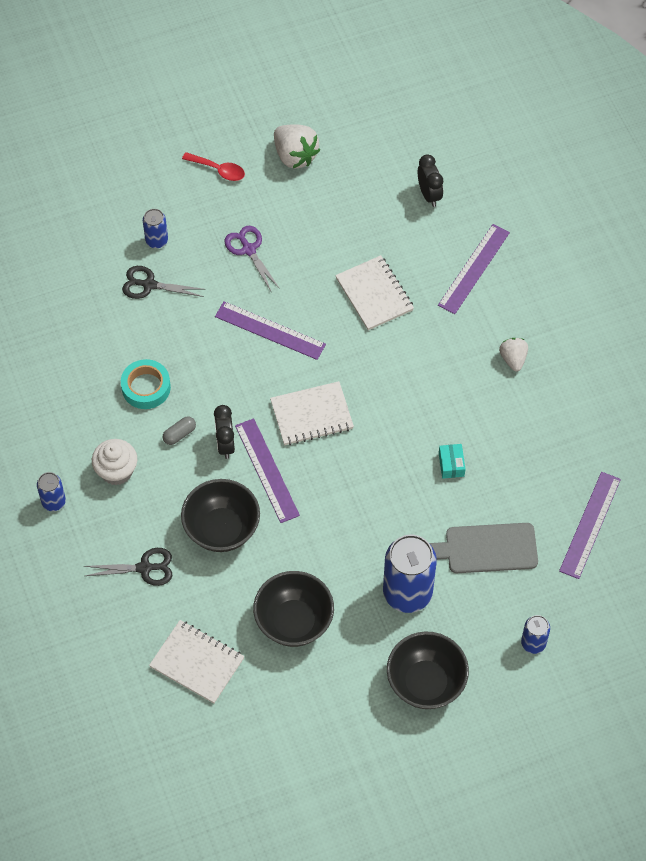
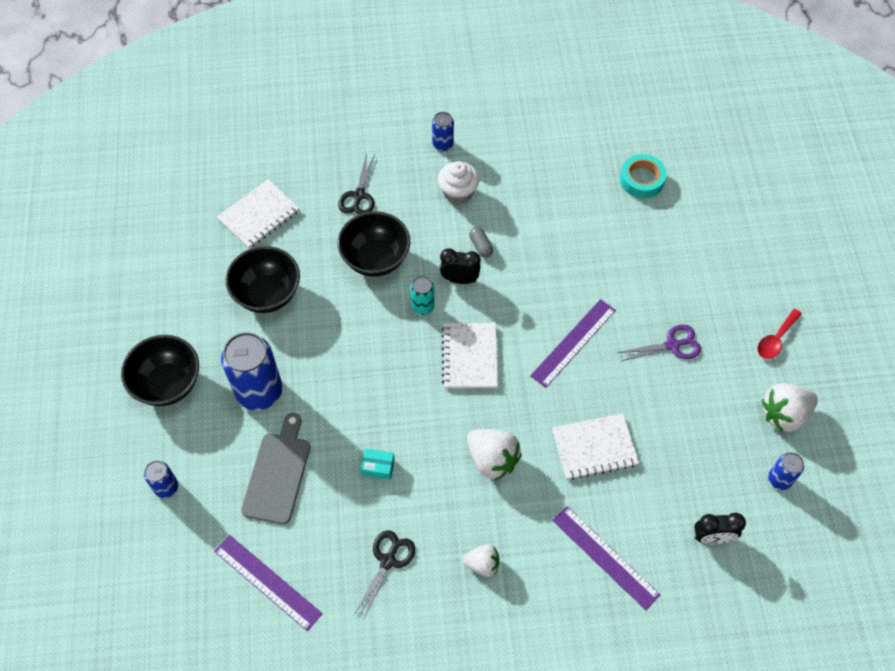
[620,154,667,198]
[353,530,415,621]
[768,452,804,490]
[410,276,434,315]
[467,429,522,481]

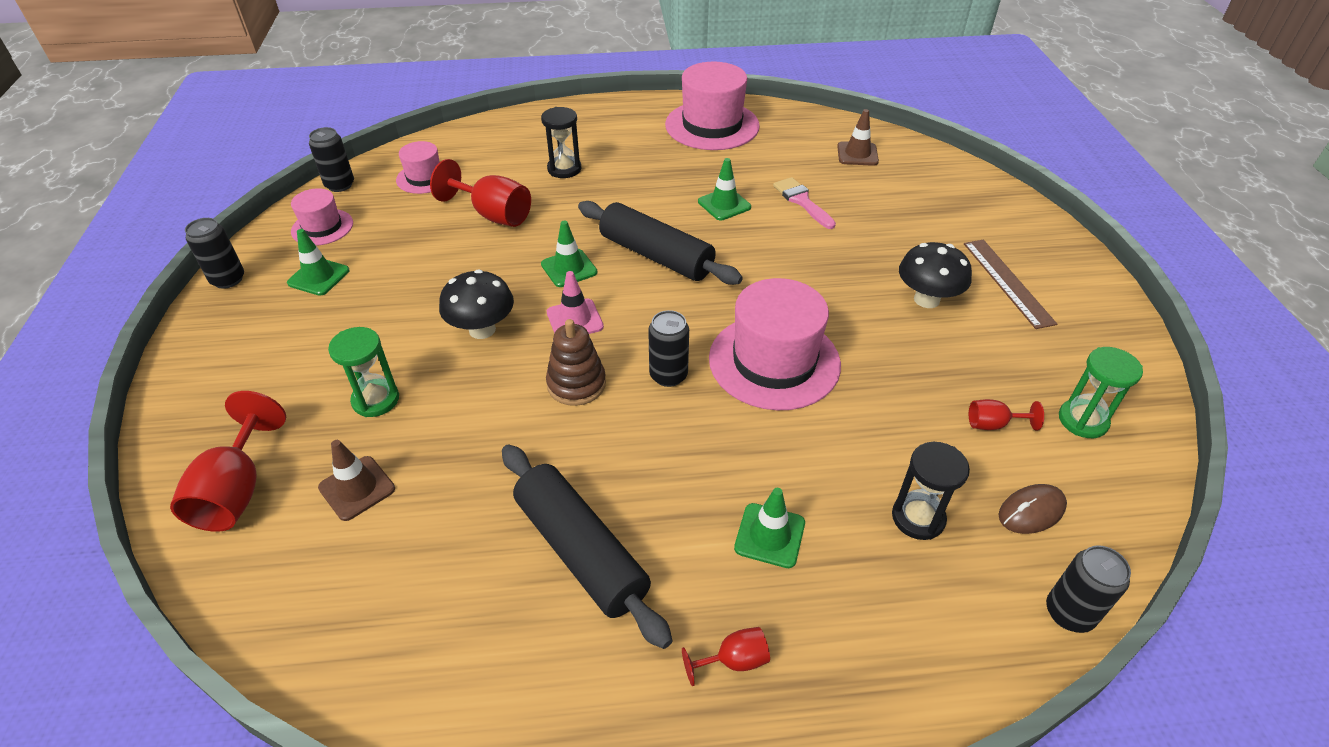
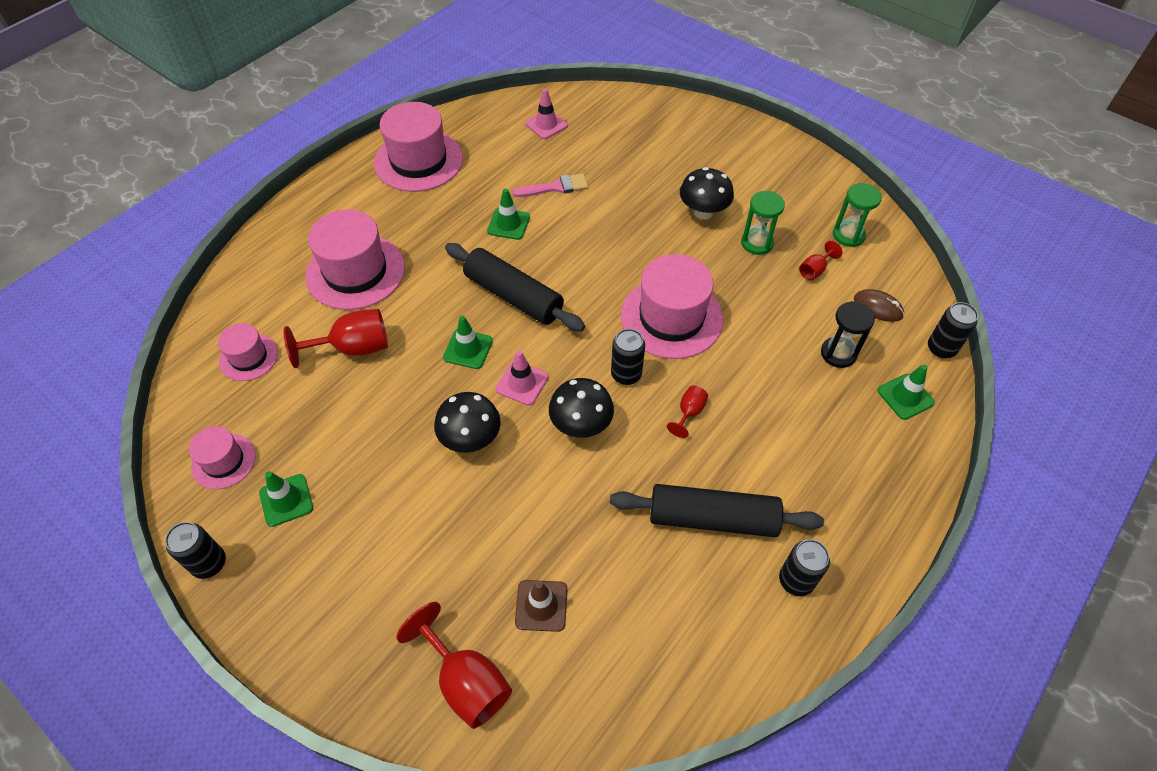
[779,539,830,596]
[741,191,785,255]
[305,210,405,310]
[549,378,614,438]
[445,243,585,332]
[667,386,708,438]
[878,364,935,420]
[513,173,588,197]
[525,88,568,139]
[964,240,1057,329] (first image)
[854,289,904,322]

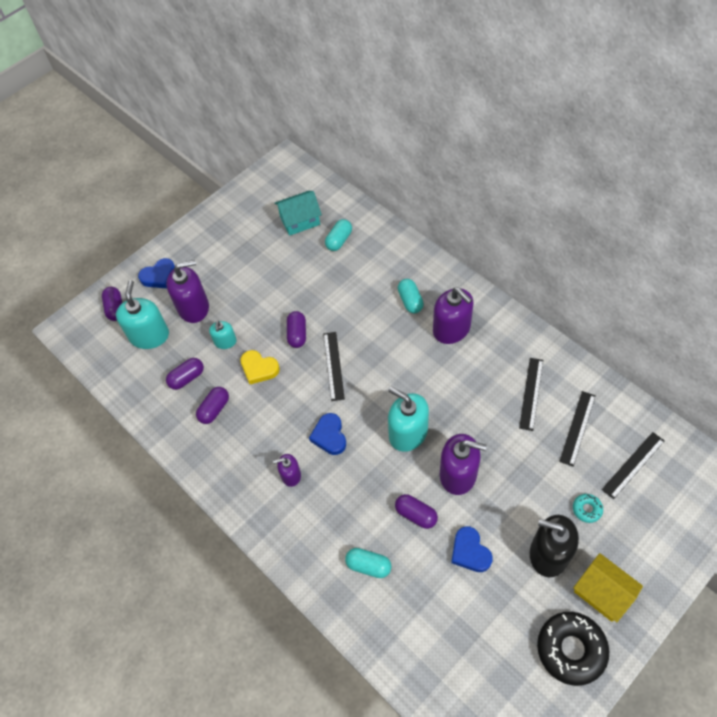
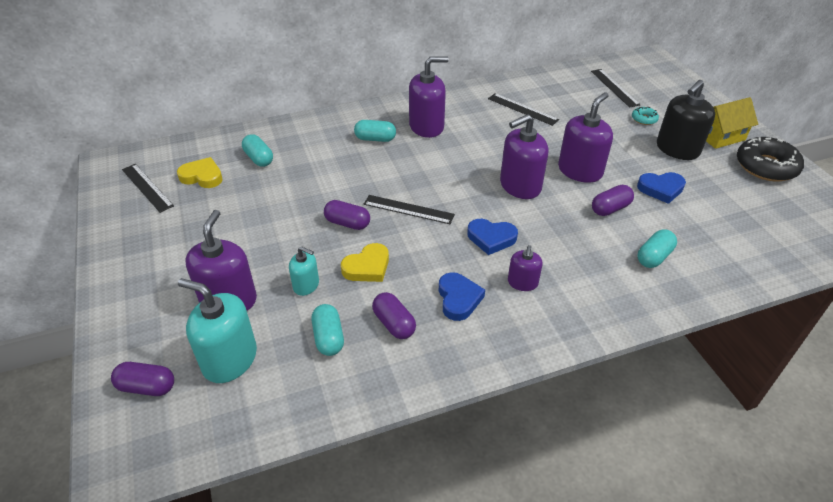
[439,272,485,321]
[311,304,344,356]
[177,157,223,188]
[500,114,548,199]
[122,164,174,213]

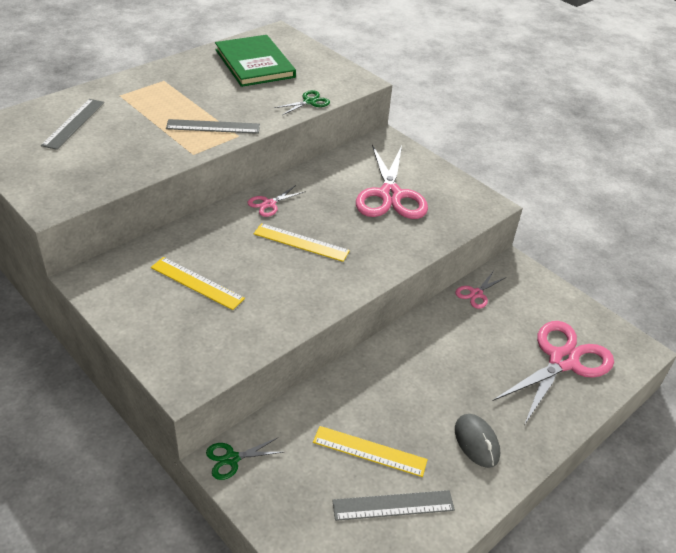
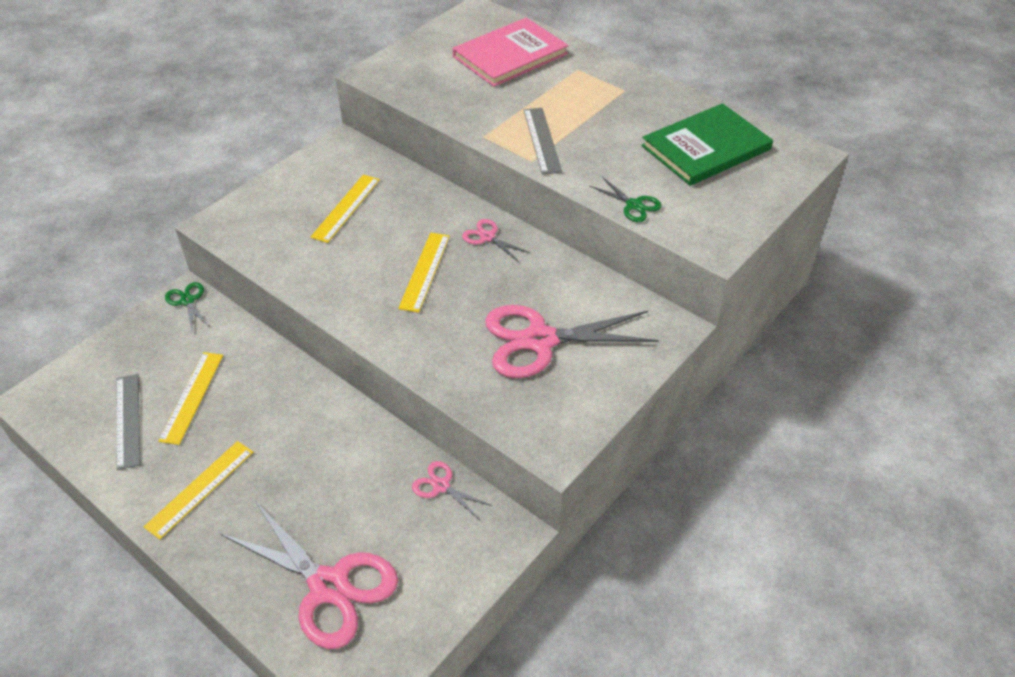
[452,18,569,87]
[144,441,253,539]

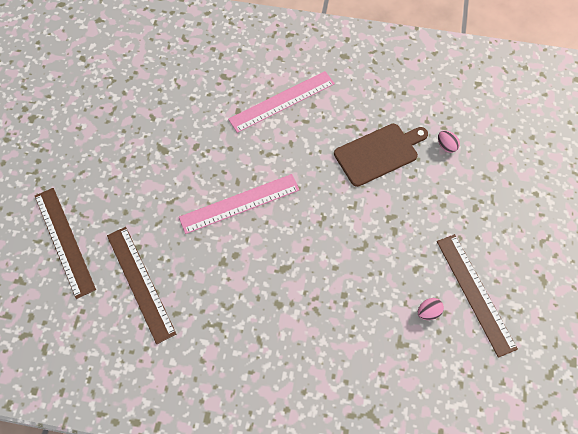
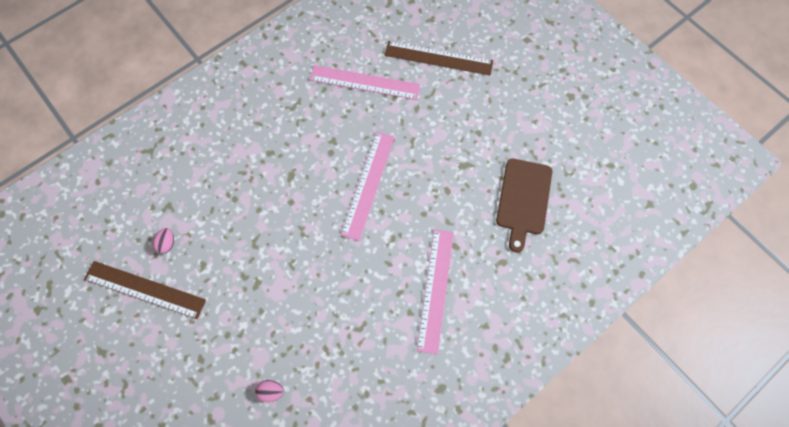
[310,65,420,100]
[496,158,552,253]

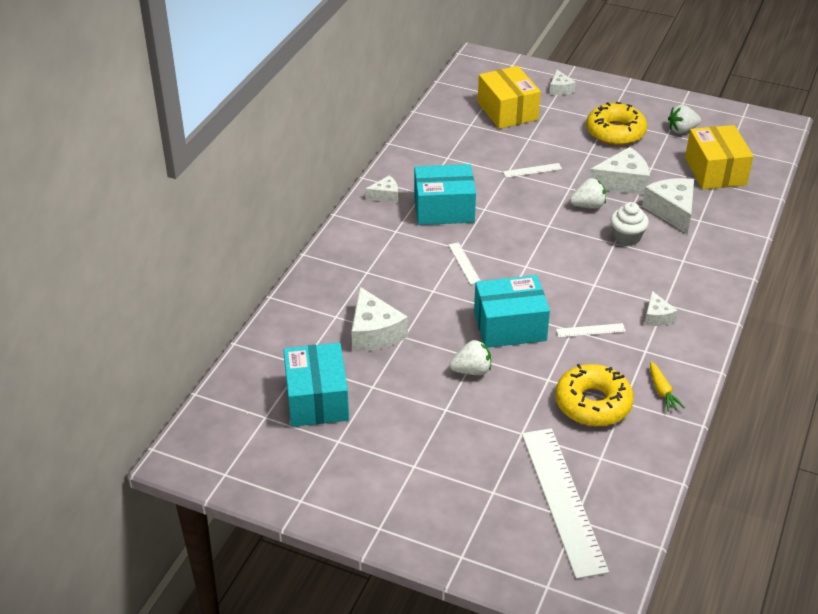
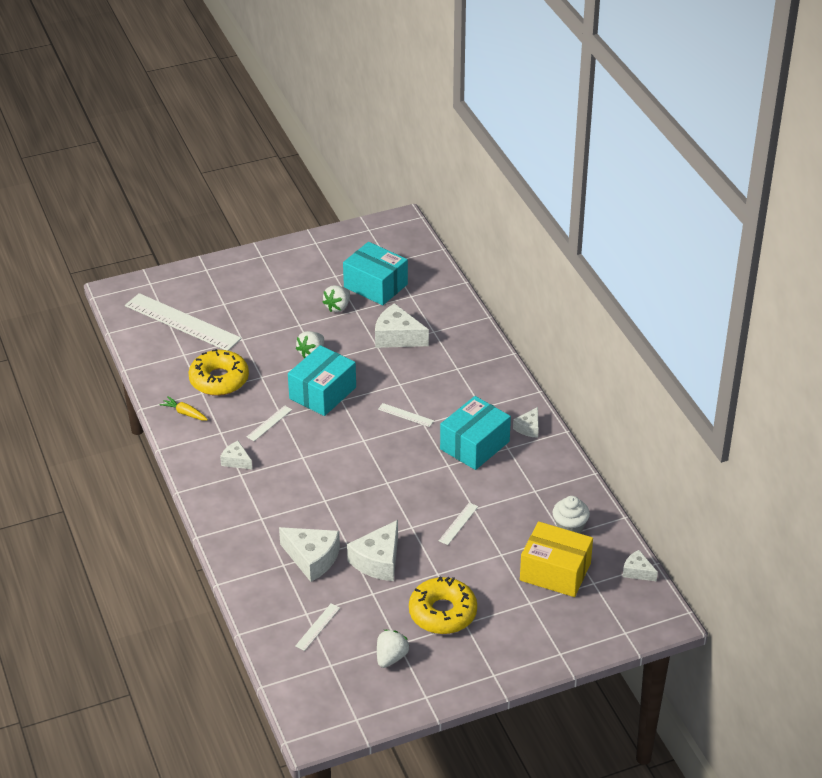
[623,550,658,581]
[322,285,350,312]
[552,496,590,533]
[295,604,340,651]

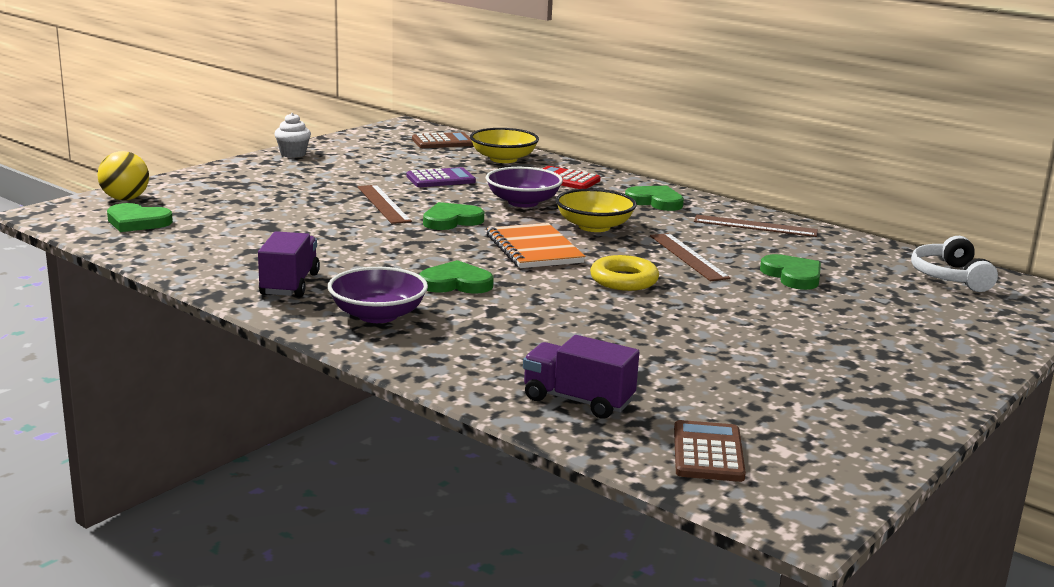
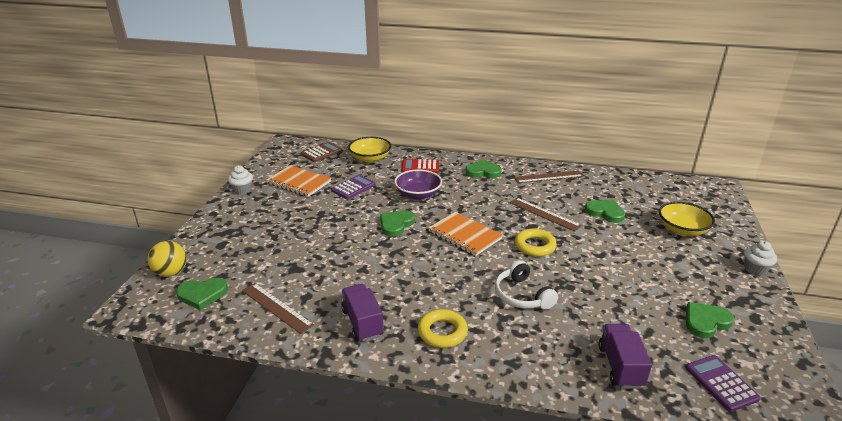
[418,309,468,348]
[242,283,314,334]
[686,302,734,338]
[598,324,652,389]
[659,202,715,236]
[686,355,761,412]
[495,260,558,310]
[266,165,331,197]
[744,241,777,276]

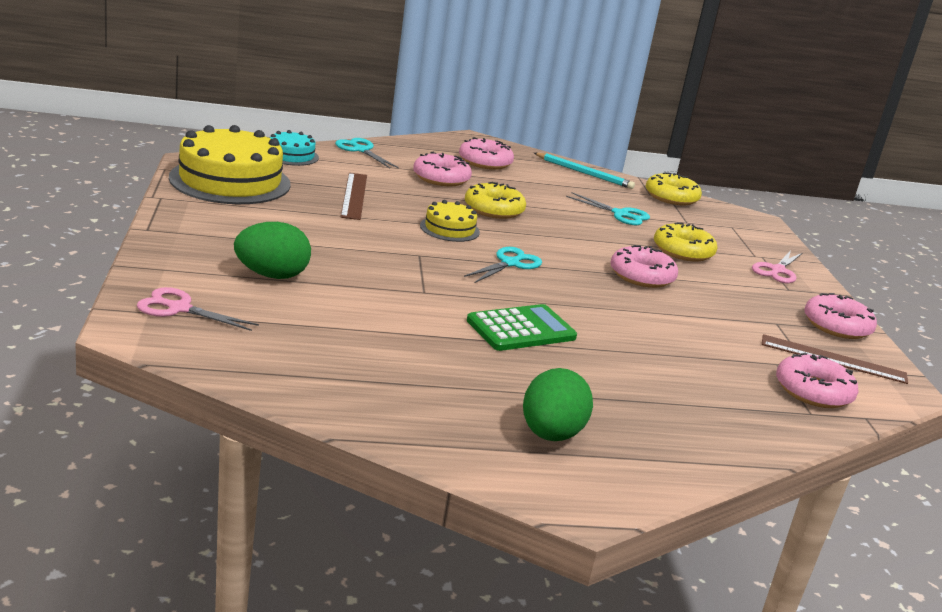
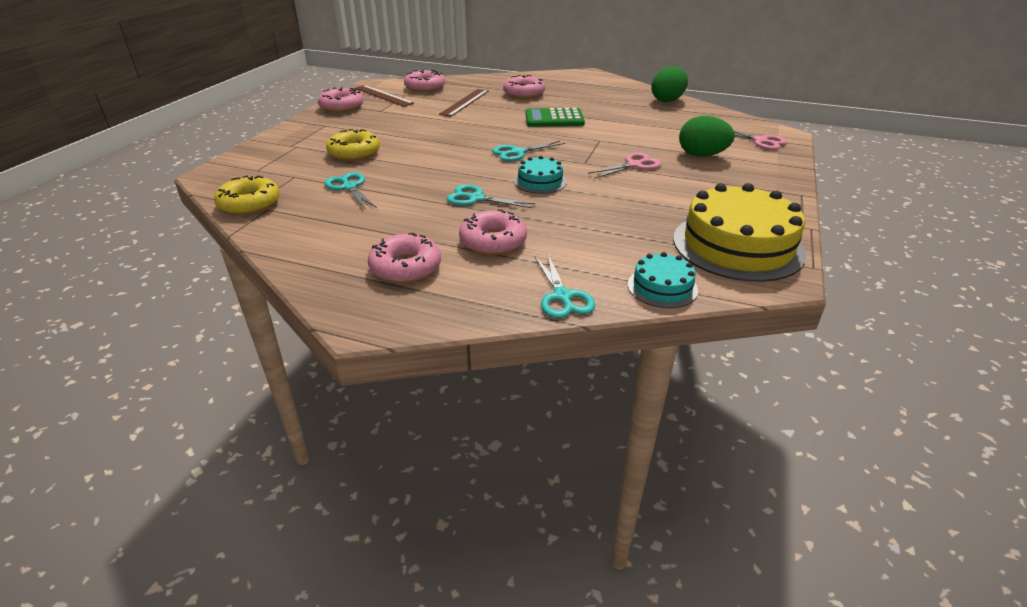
[439,89,489,117]
[514,156,567,194]
[447,185,535,208]
[651,67,688,102]
[534,153,635,189] (first image)
[503,75,545,99]
[588,152,661,178]

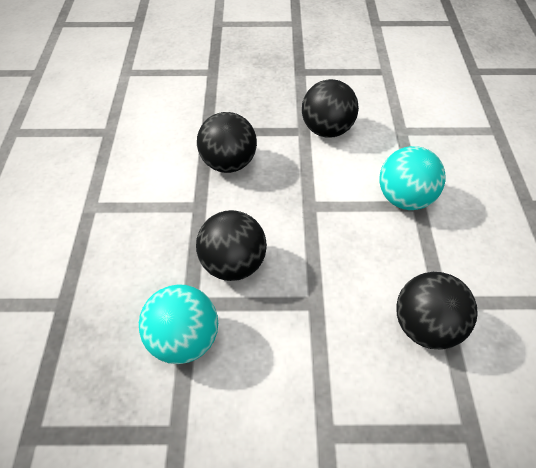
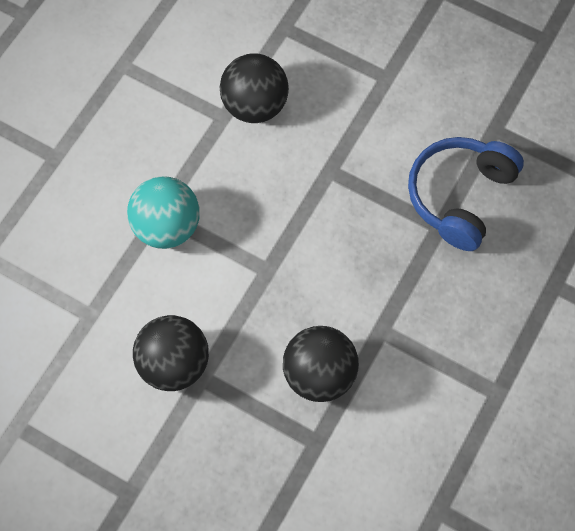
[408,137,524,251]
[196,210,267,281] (first image)

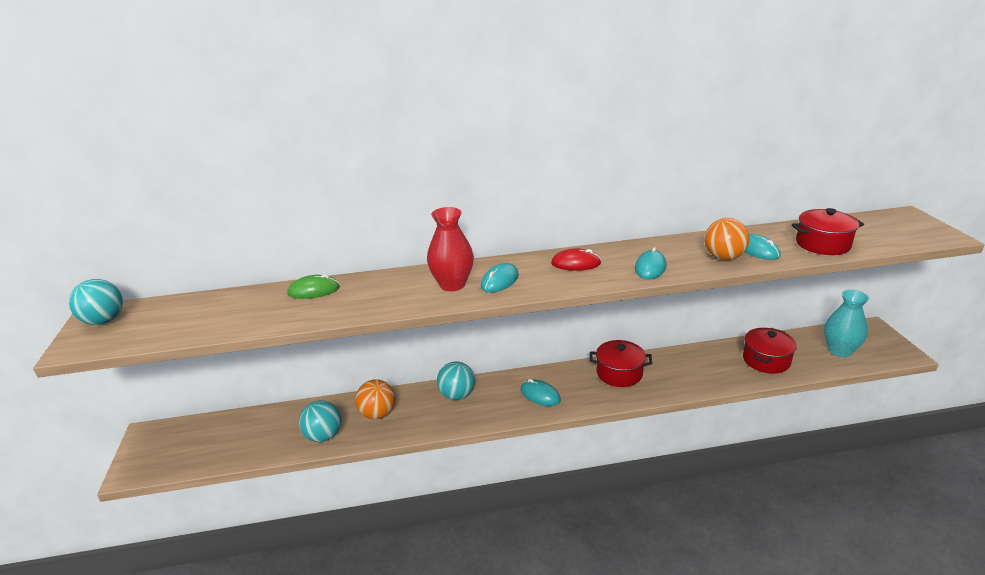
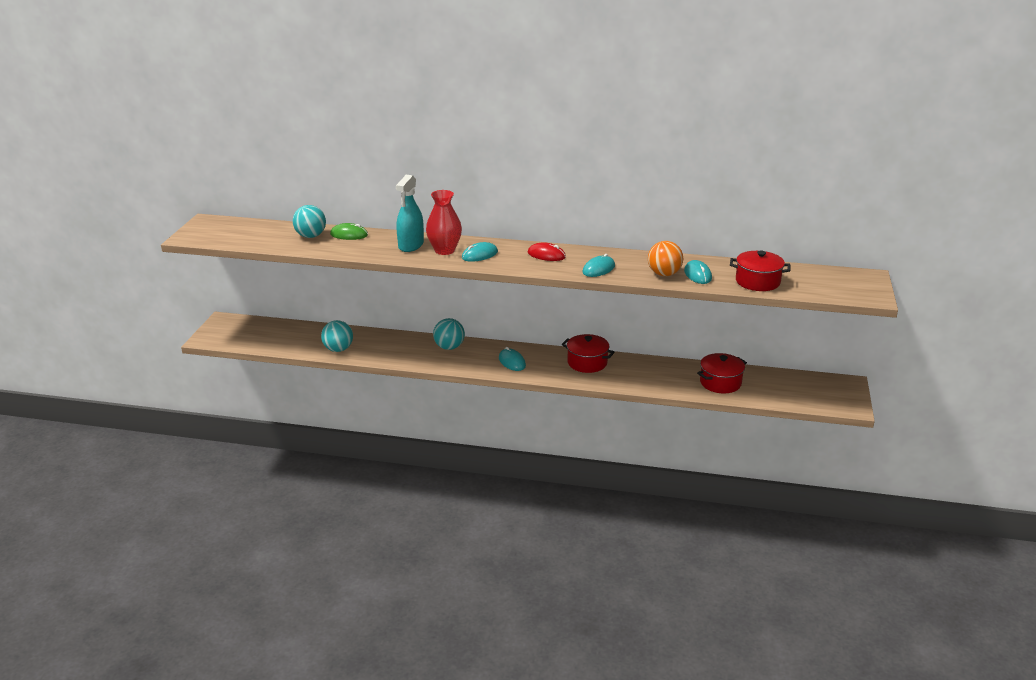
[293,205,326,238]
[355,379,395,419] (first image)
[824,290,869,357] (first image)
[396,175,424,252]

